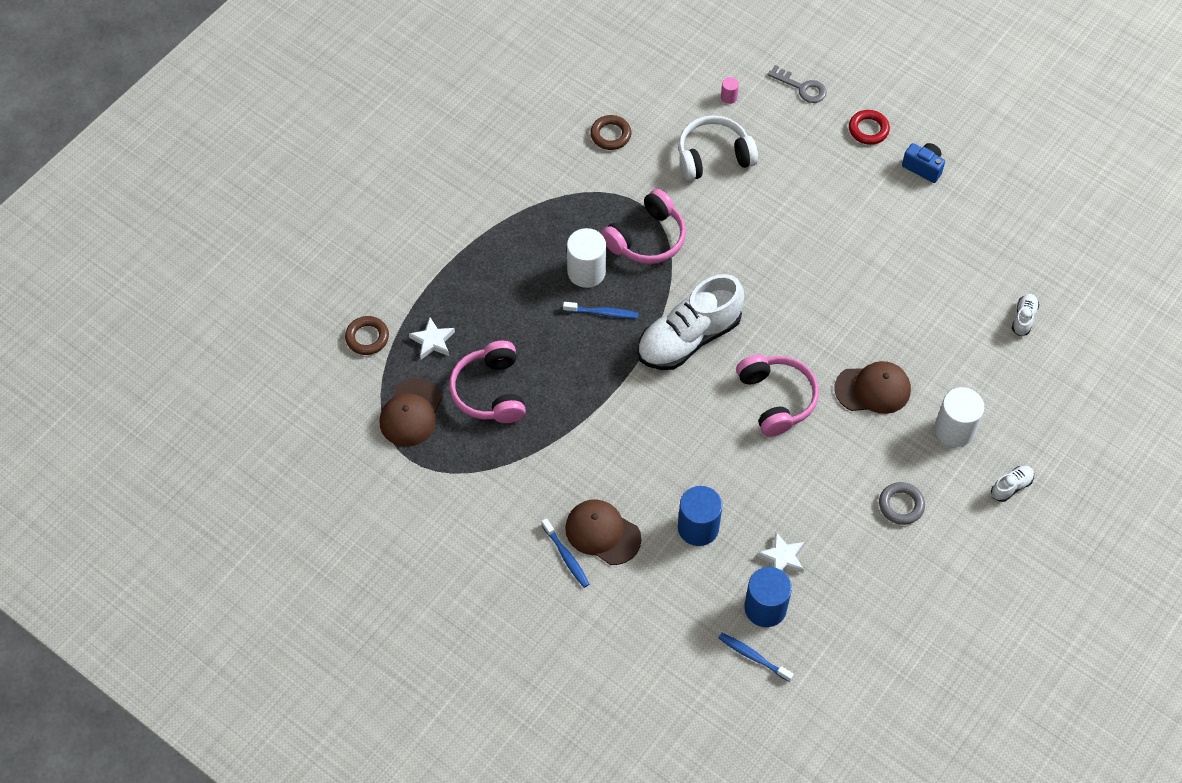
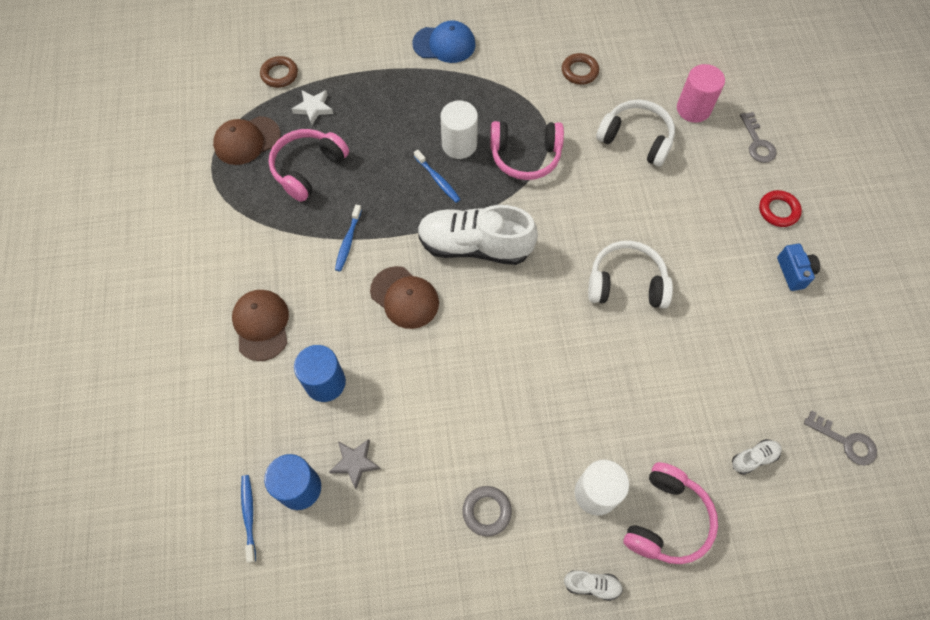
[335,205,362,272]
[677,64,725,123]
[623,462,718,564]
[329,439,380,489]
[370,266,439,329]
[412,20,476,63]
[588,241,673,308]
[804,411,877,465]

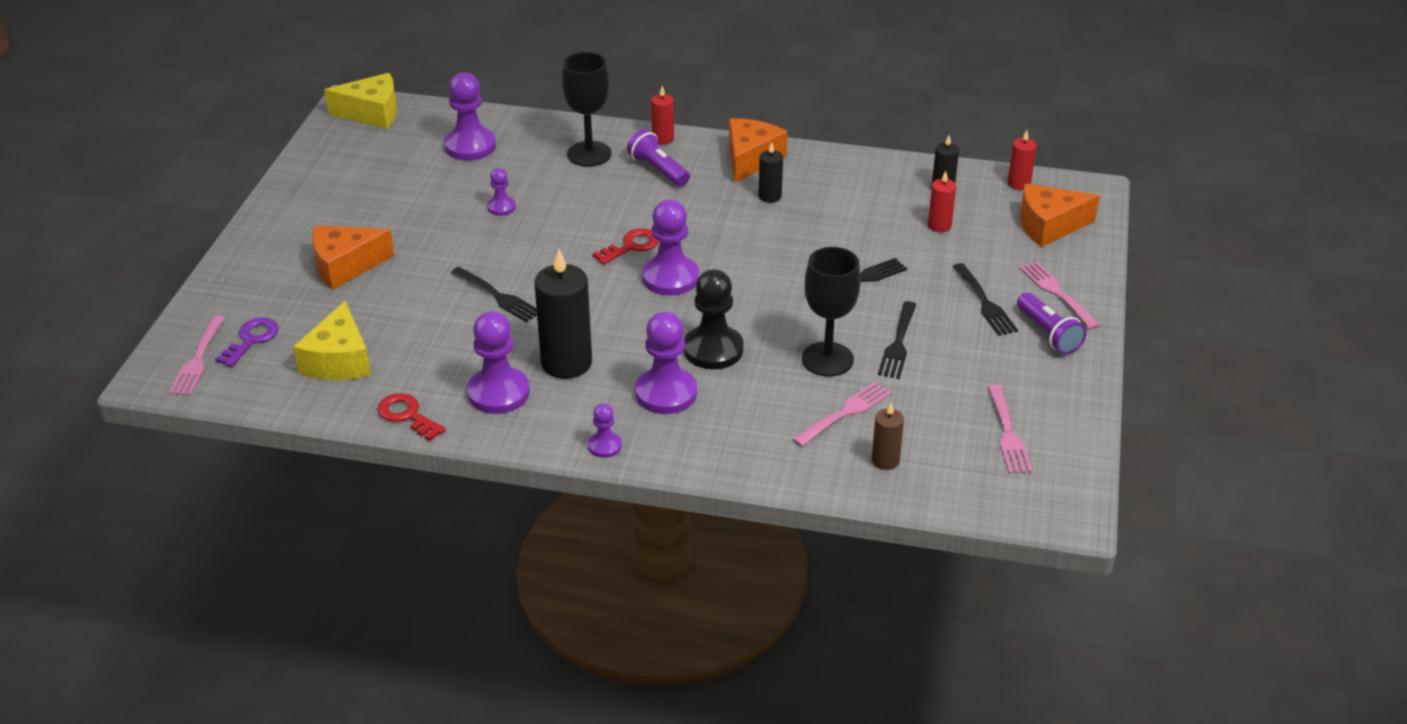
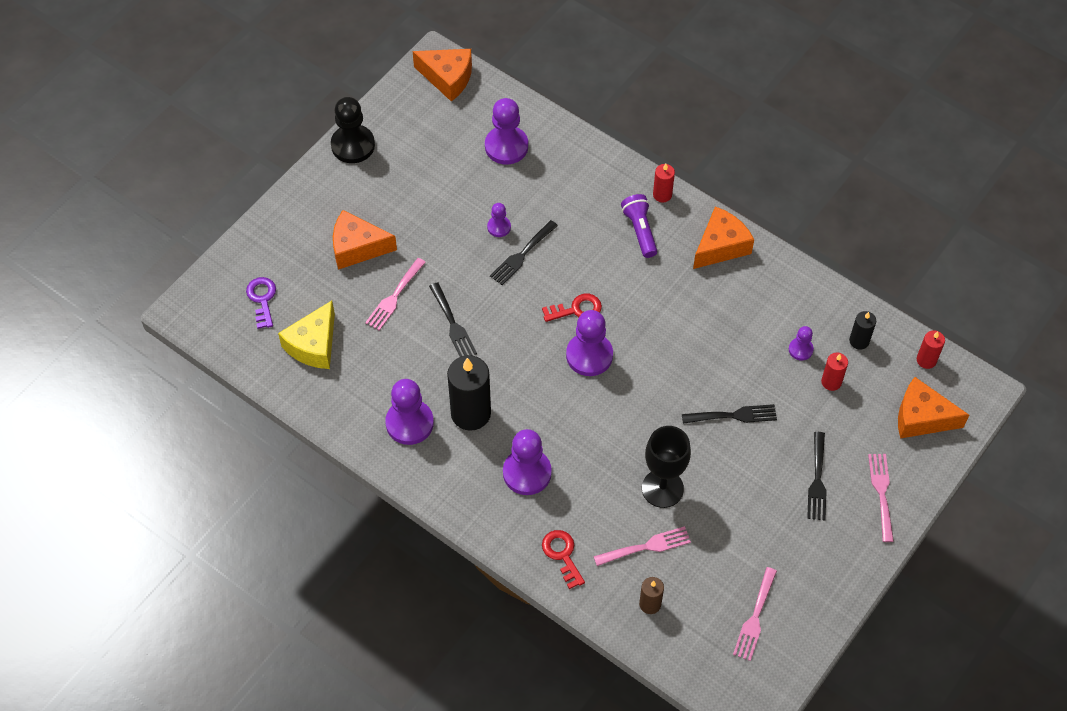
[365,258,426,331]
[246,277,276,329]
[413,49,472,102]
[542,530,585,589]
[562,52,612,167] (first image)
[789,326,814,360]
[331,97,375,163]
[759,142,783,203] (first image)
[490,220,558,285]
[1017,292,1086,354] (first image)

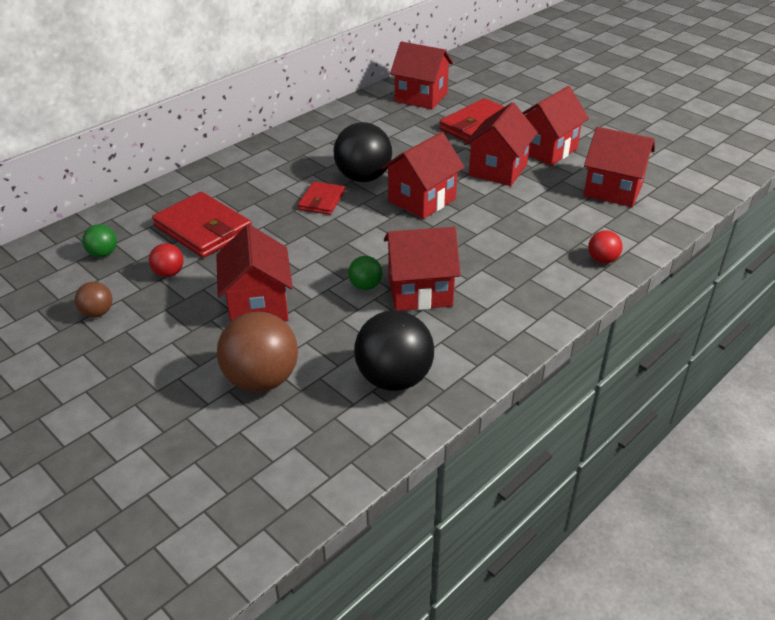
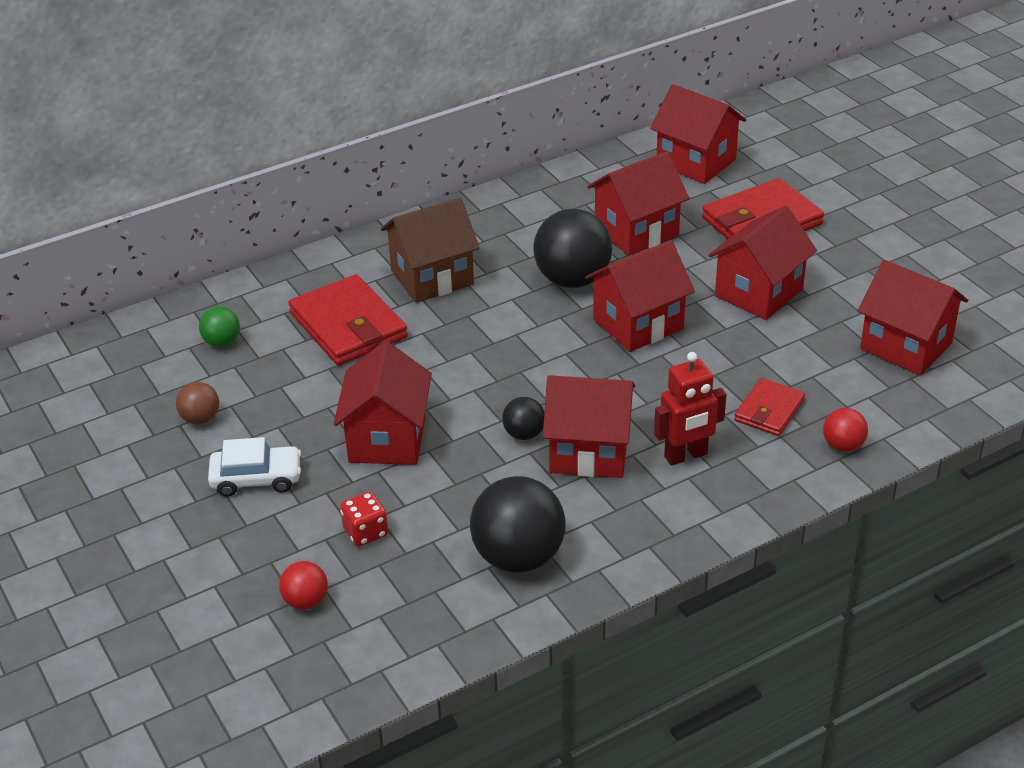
[279,561,328,610]
[340,491,388,546]
[734,378,805,436]
[502,397,544,440]
[587,151,689,256]
[208,437,301,497]
[381,198,480,303]
[654,352,727,466]

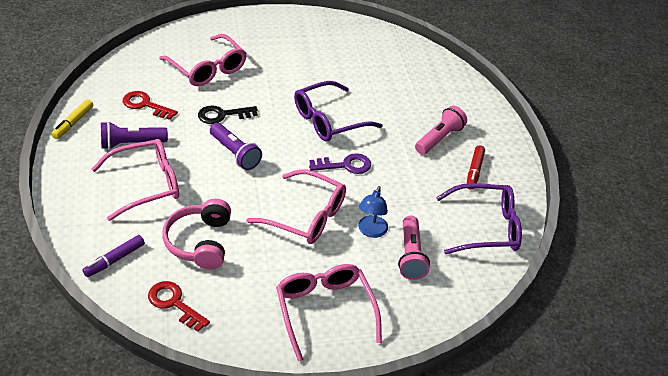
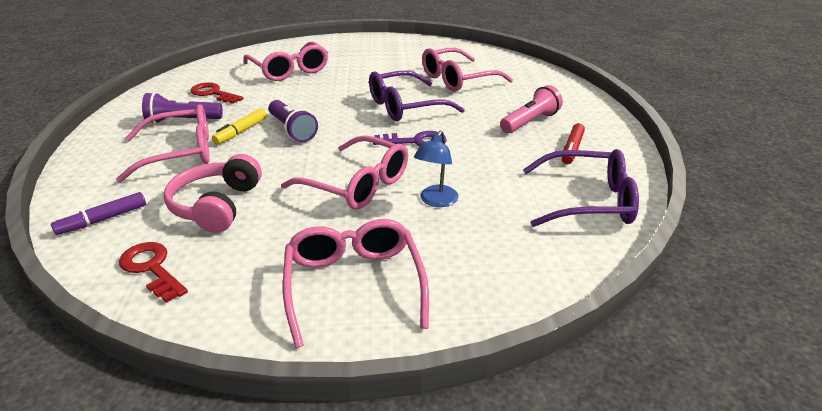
[212,109,267,145]
[198,105,258,124] (first image)
[398,216,430,280] (first image)
[422,48,513,92]

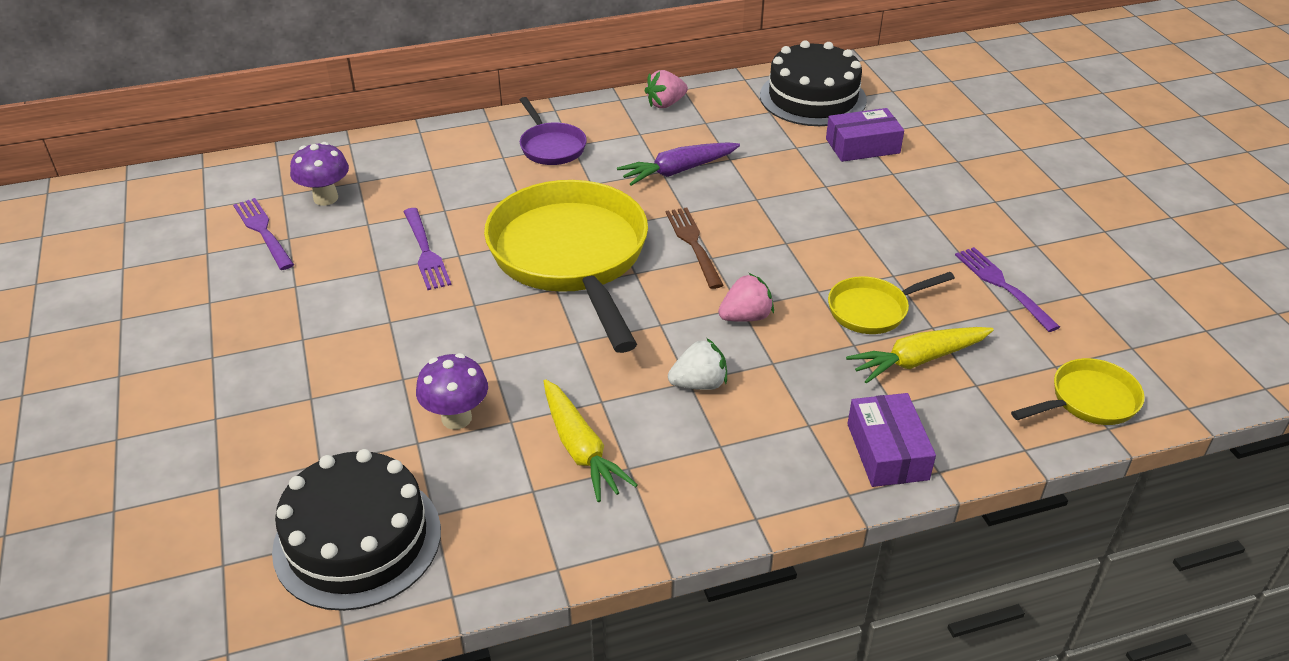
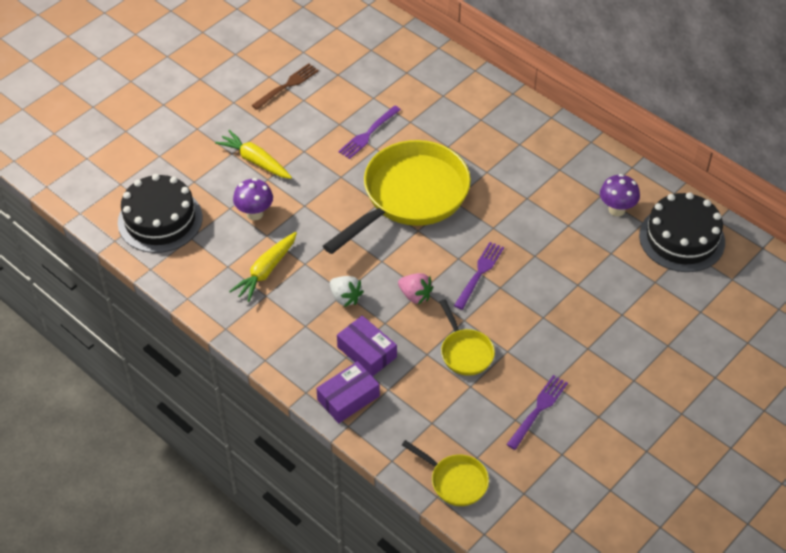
[454,242,504,310]
[600,174,640,216]
[520,97,587,165] (first image)
[617,142,740,186] (first image)
[645,70,688,108] (first image)
[251,63,319,110]
[337,316,397,377]
[440,299,495,376]
[215,130,292,179]

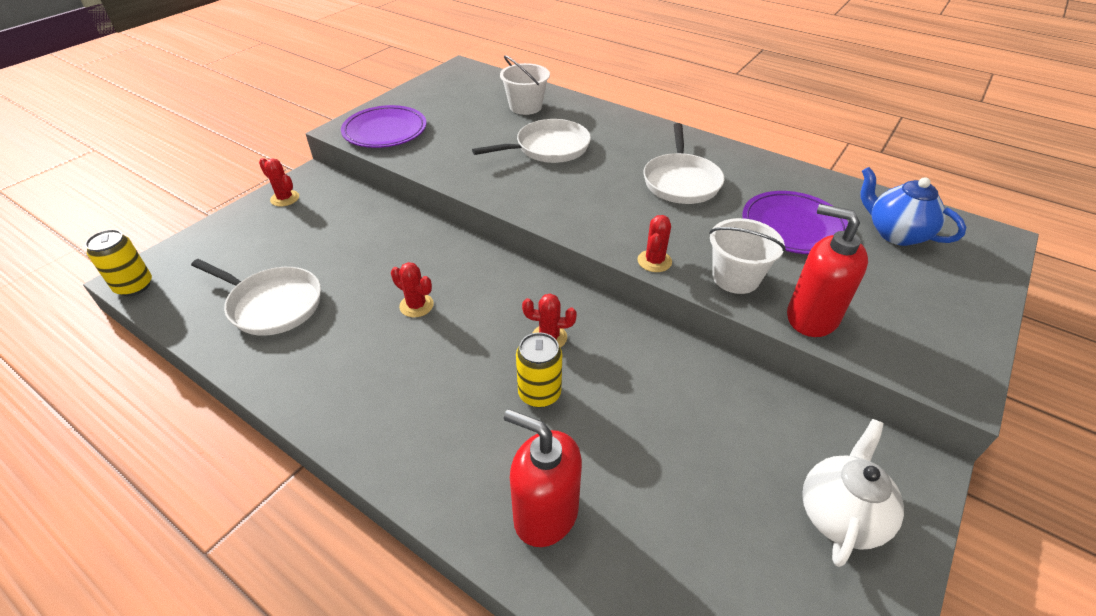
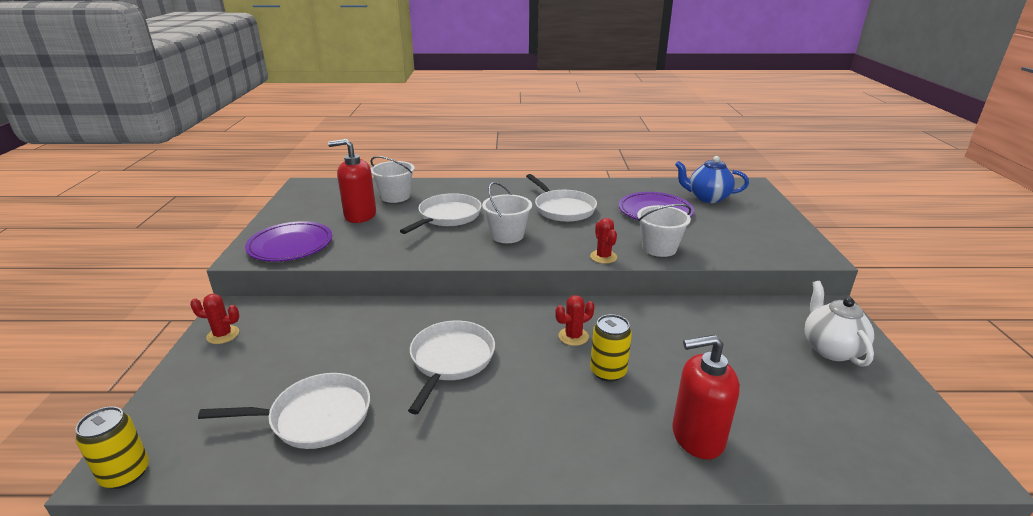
[408,320,495,414]
[328,139,376,223]
[482,182,532,243]

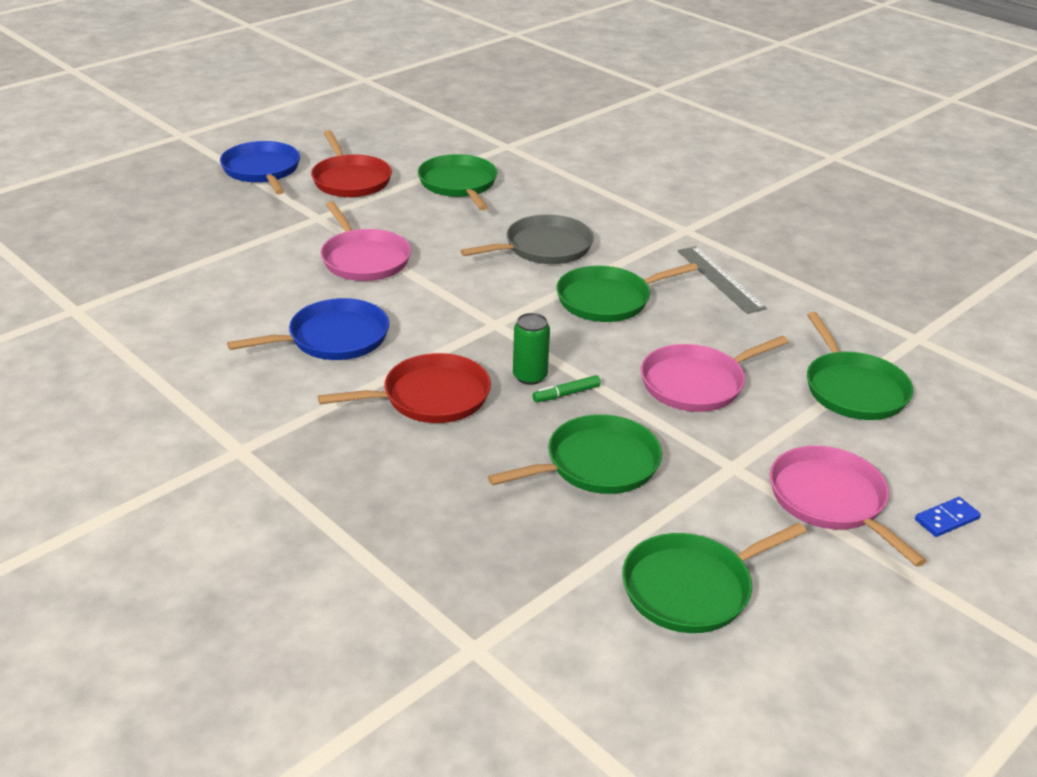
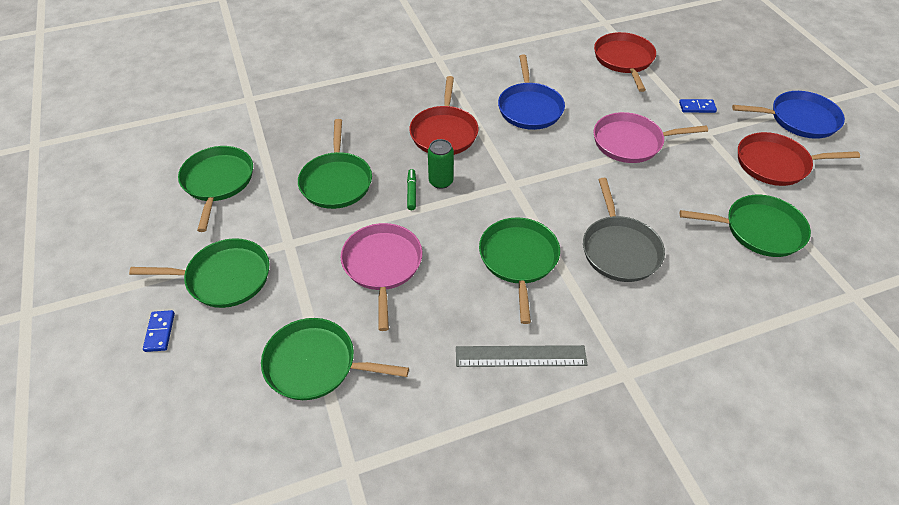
[129,238,269,308]
[594,32,656,92]
[679,99,717,113]

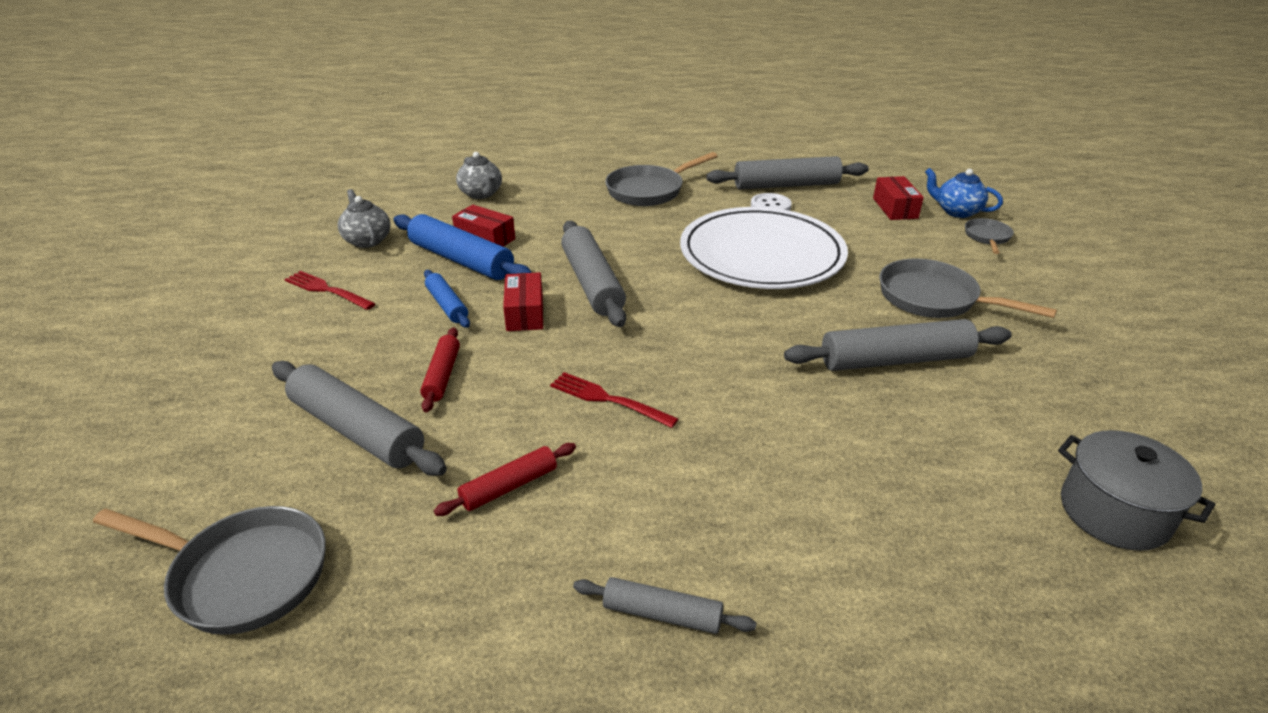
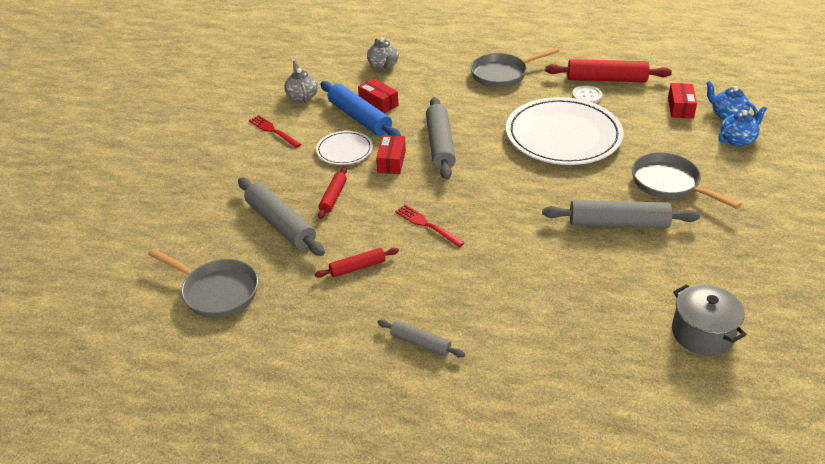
[316,131,373,165]
[545,59,672,82]
[718,106,767,147]

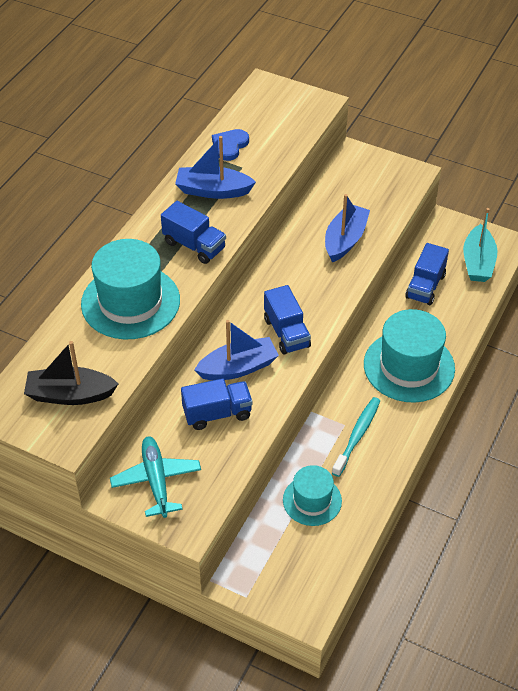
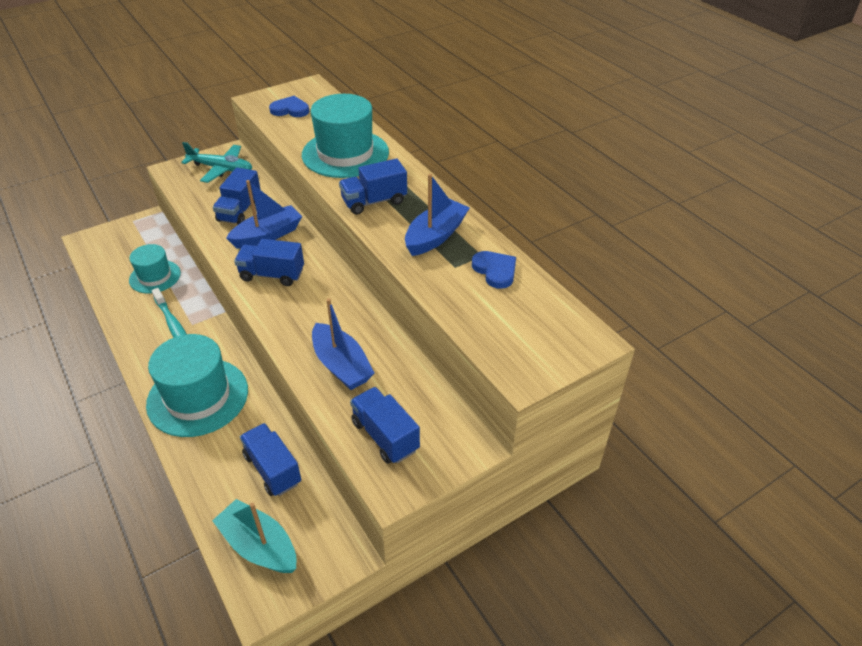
[269,96,309,117]
[226,180,302,248]
[350,387,420,464]

